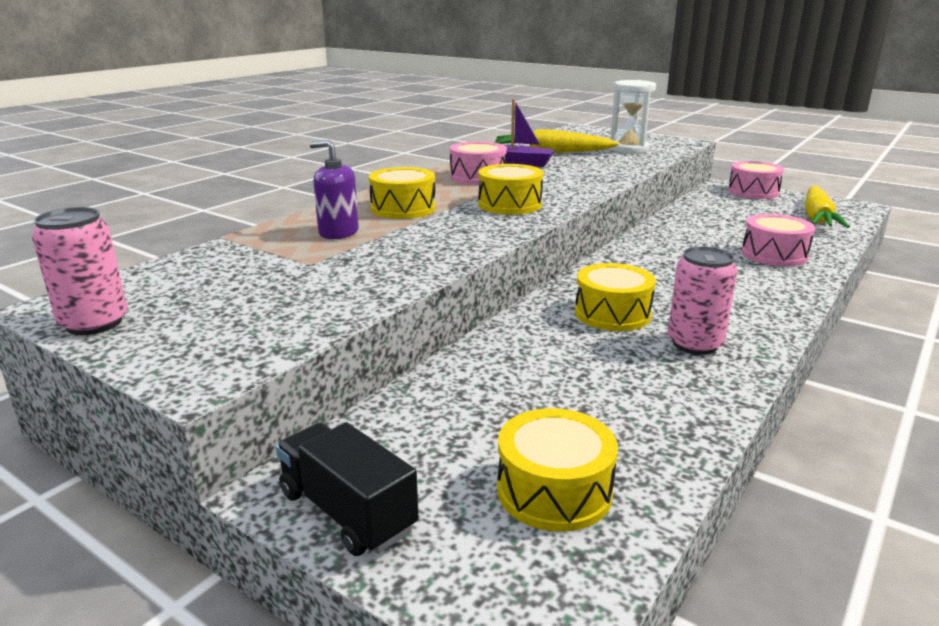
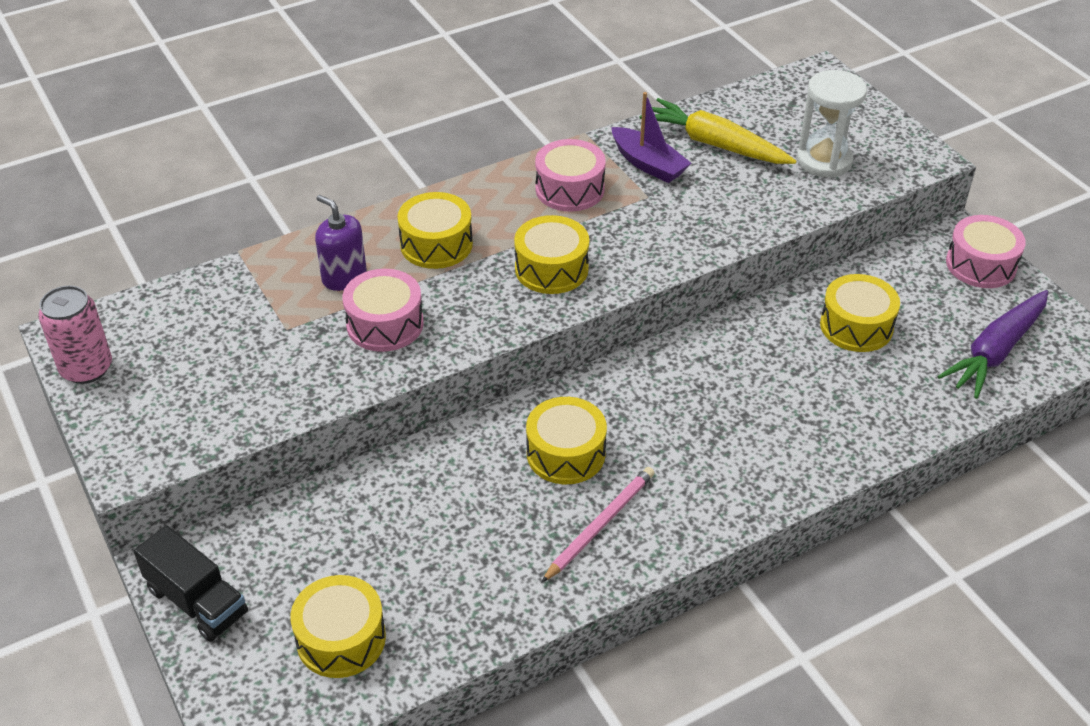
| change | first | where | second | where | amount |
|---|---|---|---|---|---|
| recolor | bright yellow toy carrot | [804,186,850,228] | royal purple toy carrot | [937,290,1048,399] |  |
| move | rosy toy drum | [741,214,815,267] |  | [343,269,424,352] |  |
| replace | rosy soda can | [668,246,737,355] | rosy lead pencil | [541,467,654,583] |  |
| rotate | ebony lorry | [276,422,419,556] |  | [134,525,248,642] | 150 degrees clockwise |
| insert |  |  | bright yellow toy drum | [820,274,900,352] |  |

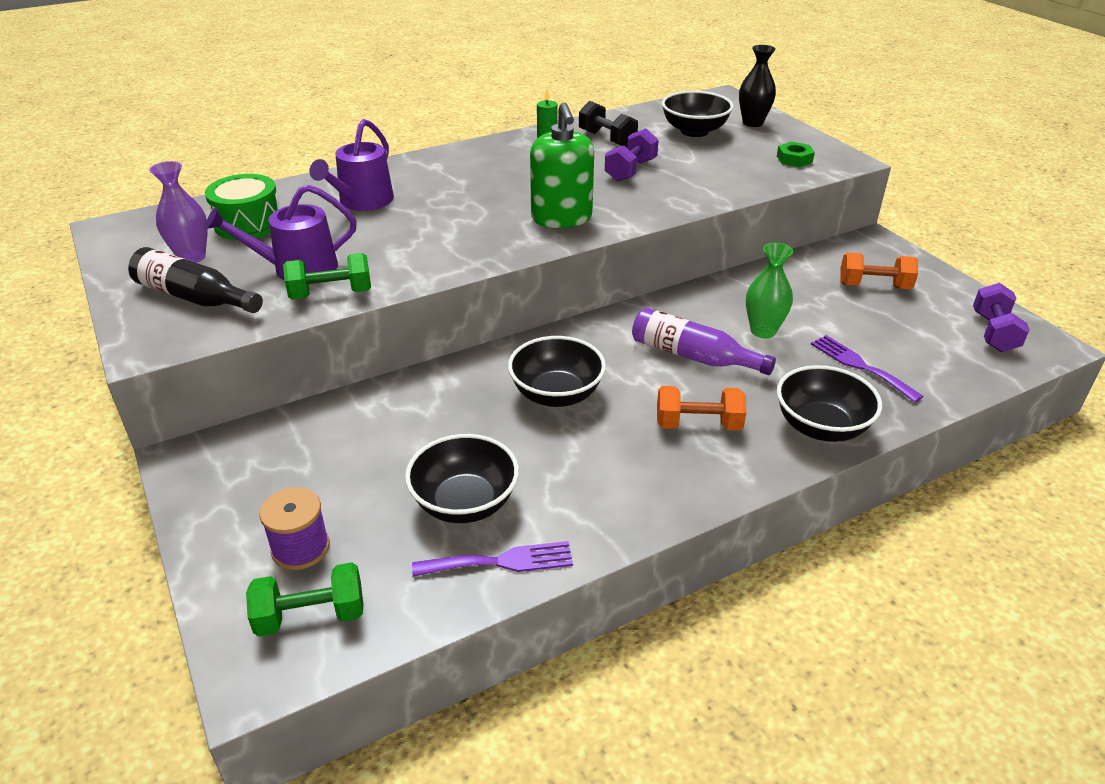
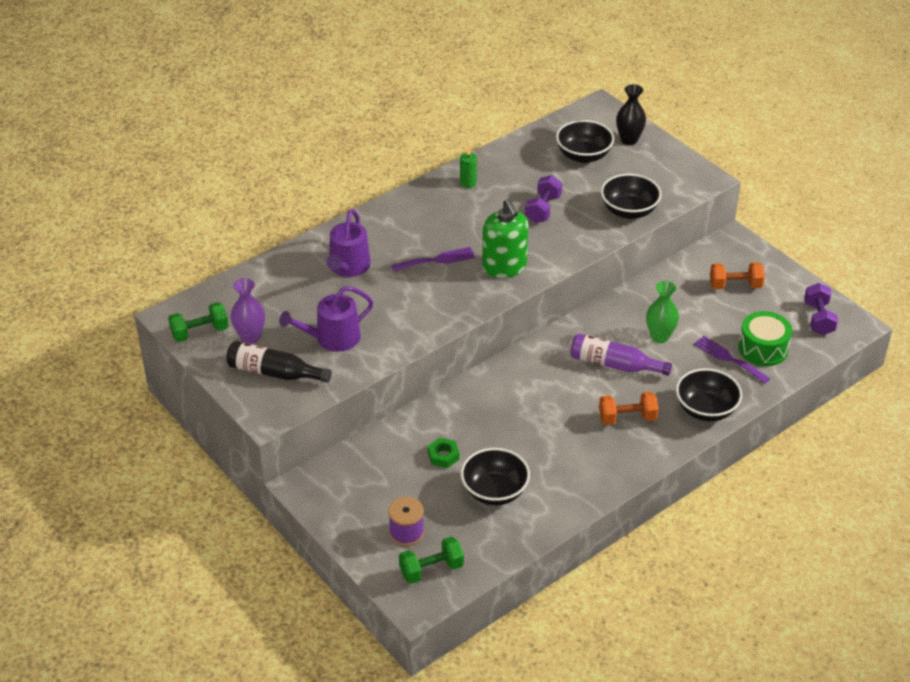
| change | first | where | second | where | amount |
|---|---|---|---|---|---|
| delete | ebony dumbbell | [579,101,638,148] |  |  |  |
| move | green hex nut | [777,141,815,167] |  | [428,438,460,468] |  |
| move | green toy drum | [205,174,279,240] |  | [738,311,792,366] |  |
| move | green dumbbell | [283,253,371,300] |  | [168,302,229,342] |  |
| move | ebony serving bowl | [508,336,606,407] |  | [601,174,662,219] |  |
| move | royal purple dinner fork | [412,541,573,577] |  | [392,247,475,272] |  |

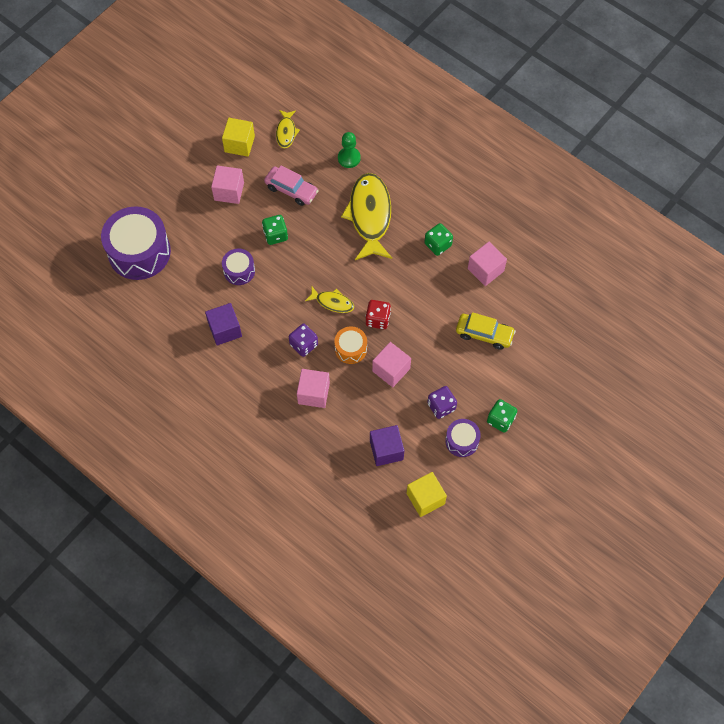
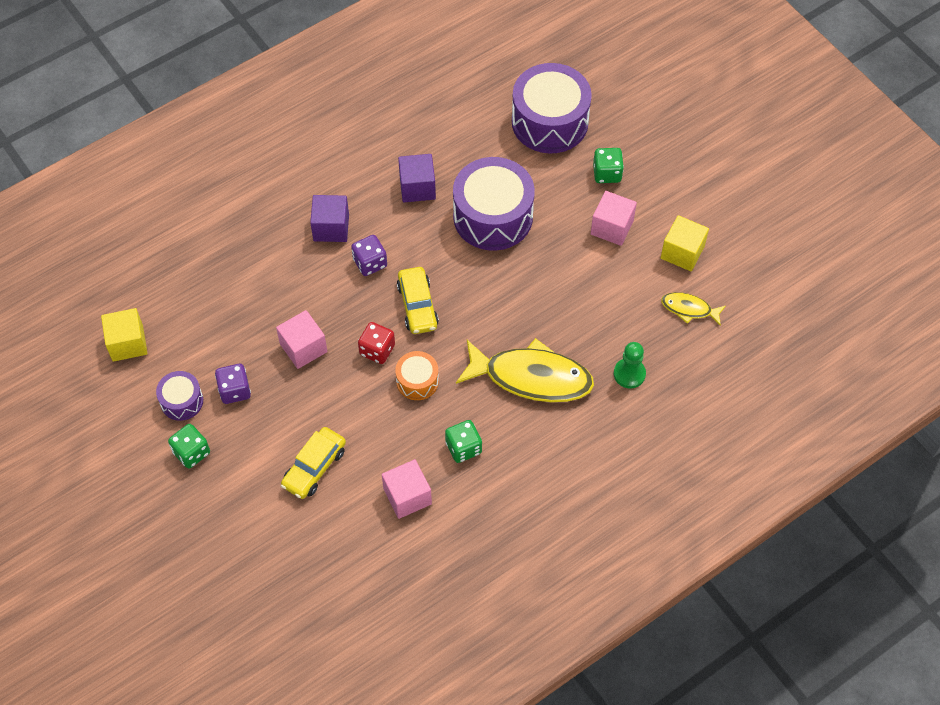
| change | first | where | second | where | amount |
|---|---|---|---|---|---|
| delete | rosy toy car | [264,166,319,206] |  |  |  |
| move | green game die | [262,215,288,245] |  | [593,148,624,183] |  |
| resize | royal purple toy drum | [222,249,255,285] |  | [453,157,535,251] | x2.00 |
| replace | bright yellow fish figure | [305,287,354,313] | bright yellow toy car | [397,267,439,334] |  |
| move | bright orange toy drum | [334,326,367,364] |  | [395,351,439,400] |  |
| delete | rosy block | [297,369,330,408] |  |  |  |
| move | royal purple block | [370,425,404,466] |  | [310,195,349,242] |  |

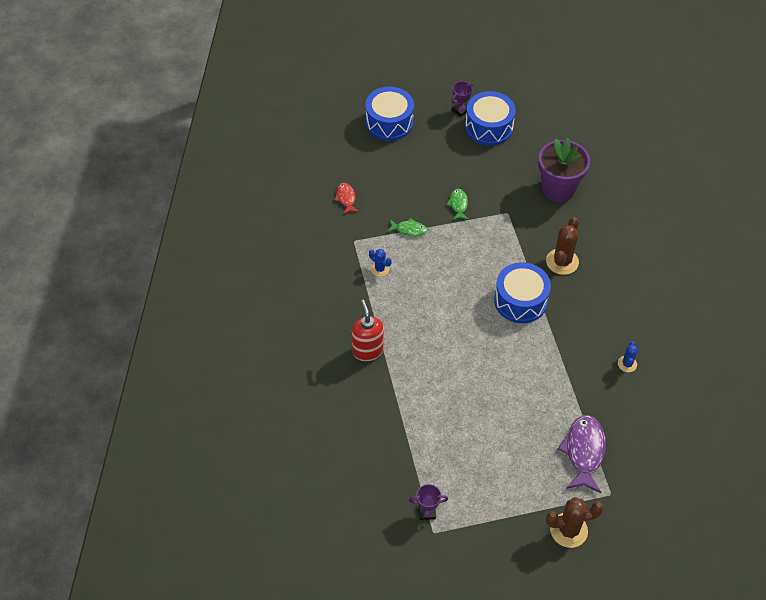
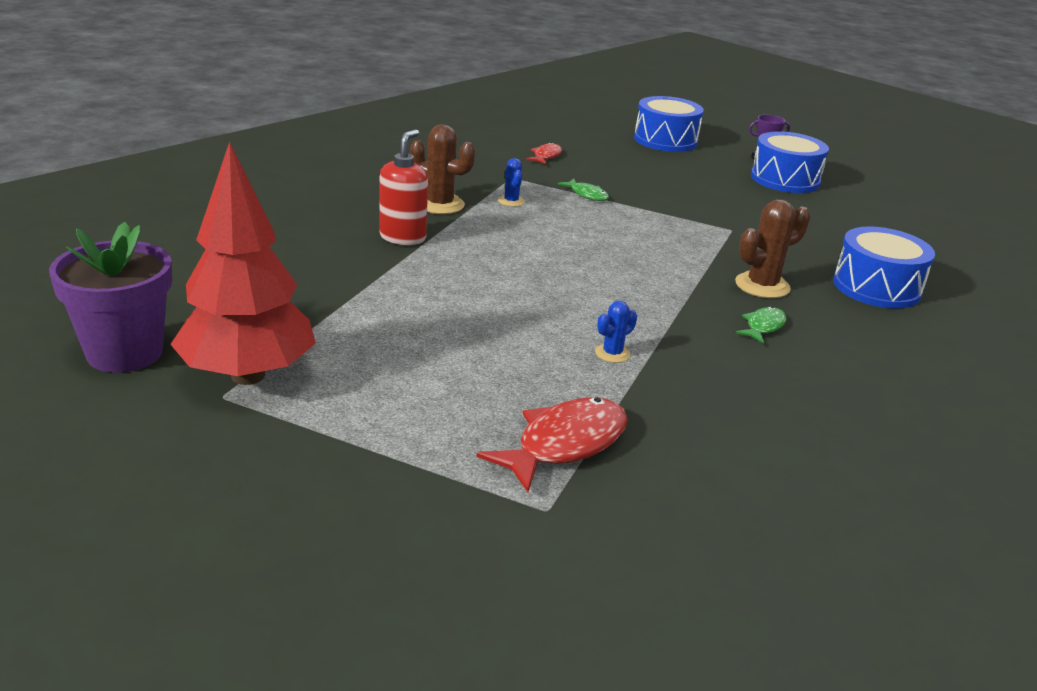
| change | first | where | second | where | amount |
|---|---|---|---|---|---|
| move | royal purple plant pot | [538,138,590,202] |  | [49,222,172,373] |  |
| move | green fish figure | [446,189,469,220] |  | [736,306,787,344] |  |
| move | blue toy drum | [494,262,551,323] |  | [833,226,935,308] |  |
| move | blue cactus | [618,341,638,372] |  | [595,301,637,363] |  |
| recolor | royal purple fish figure | [558,415,606,493] | crimson fish figure | [477,397,628,493] |  |
| replace | royal purple award cup | [409,484,448,520] | crimson fir tree | [170,141,316,385] |  |
| move | brown cactus | [546,497,604,548] |  | [410,124,475,214] |  |

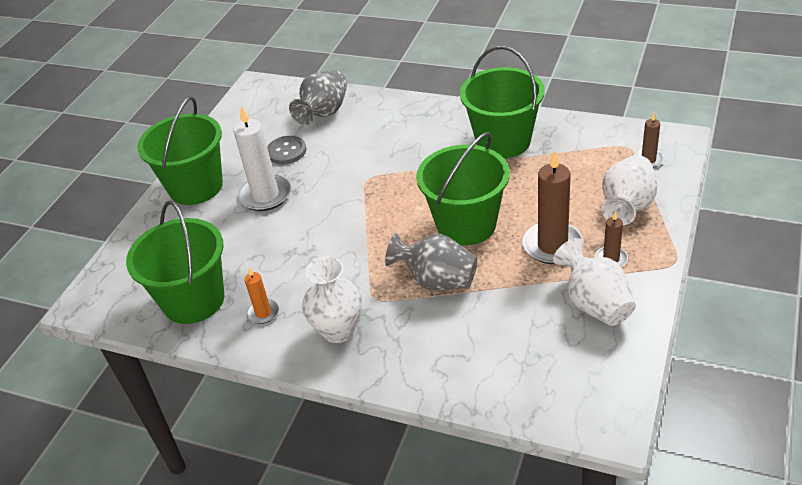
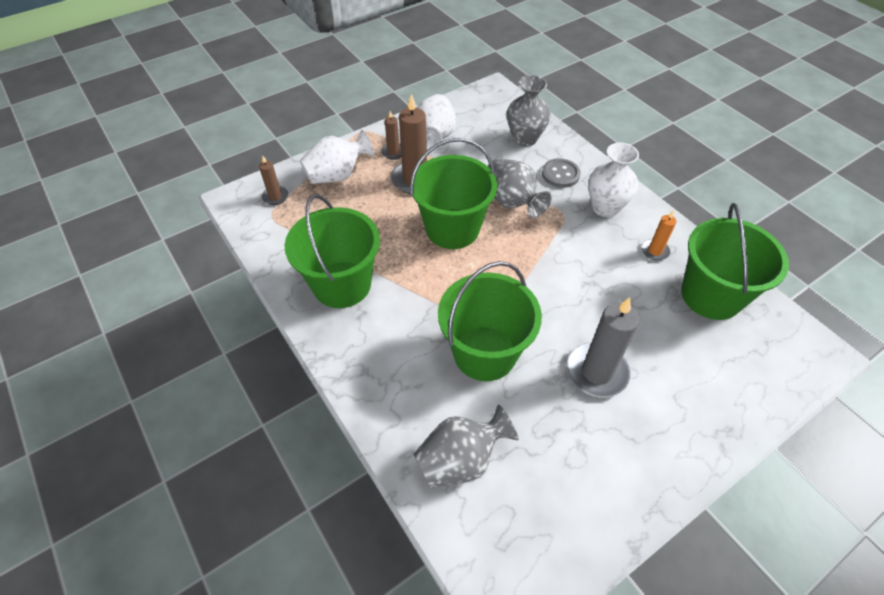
| change | first | where | second | where | amount |
|---|---|---|---|---|---|
| move | green pail | [137,96,223,205] |  | [438,261,542,381] |  |
| recolor | white candle | [233,106,292,211] | gray candle | [567,297,639,398] |  |
| move | gray shirt button | [267,136,306,164] |  | [542,158,581,188] |  |
| insert |  |  | gray vase | [507,75,551,147] |  |

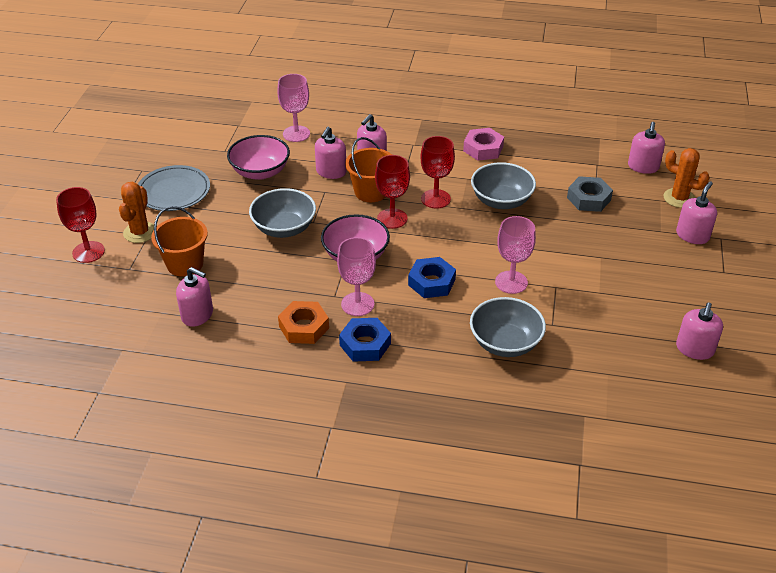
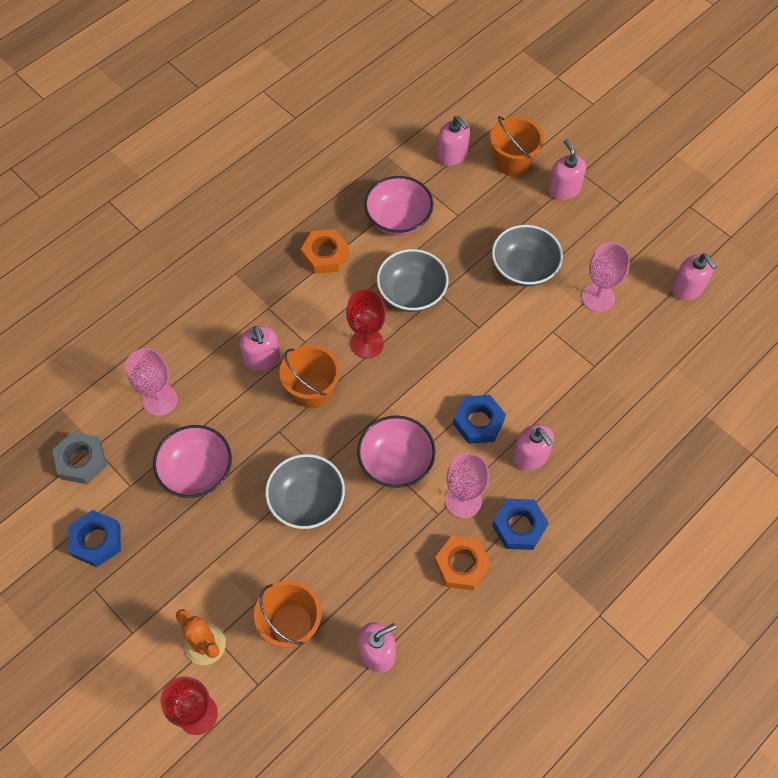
| change | first | where | second | where | amount |
|---|---|---|---|---|---|
| move | rosy soap pump | [315,127,347,179] |  | [513,424,554,470] |  |
| recolor | rosy hex nut | [463,128,504,161] | bright orange hex nut | [301,229,349,274] |  |
| replace | bright orange cactus | [664,148,710,208] | bright orange pail | [490,116,544,176] |  |
| delete | crimson wine glass | [375,155,410,229] |  |  |  |
| delete | gray dinner plate | [138,165,210,211] |  |  |  |
| move | gray hex nut | [567,176,613,212] |  | [52,432,107,484] |  |
| move | rosy wine glass | [495,216,536,294] |  | [582,243,630,312] |  |
| move | gray serving bowl | [470,297,546,357] |  | [492,225,563,287] |  |
| insert |  |  | rosy serving bowl | [364,176,433,235] |  |
| insert |  |  | blue hex nut | [68,510,121,567] |  |

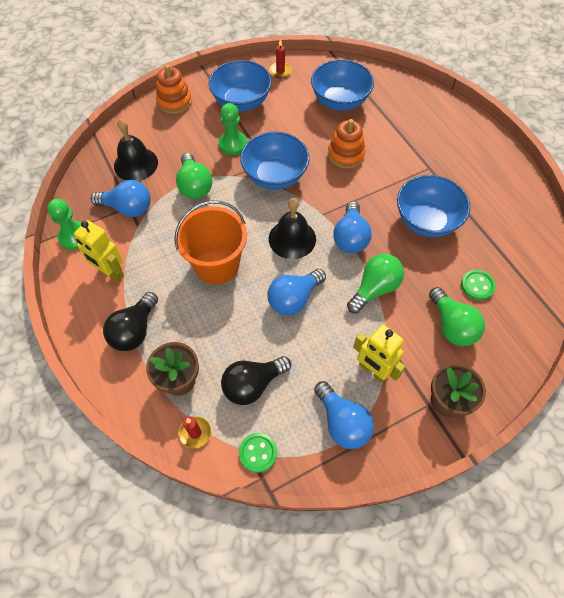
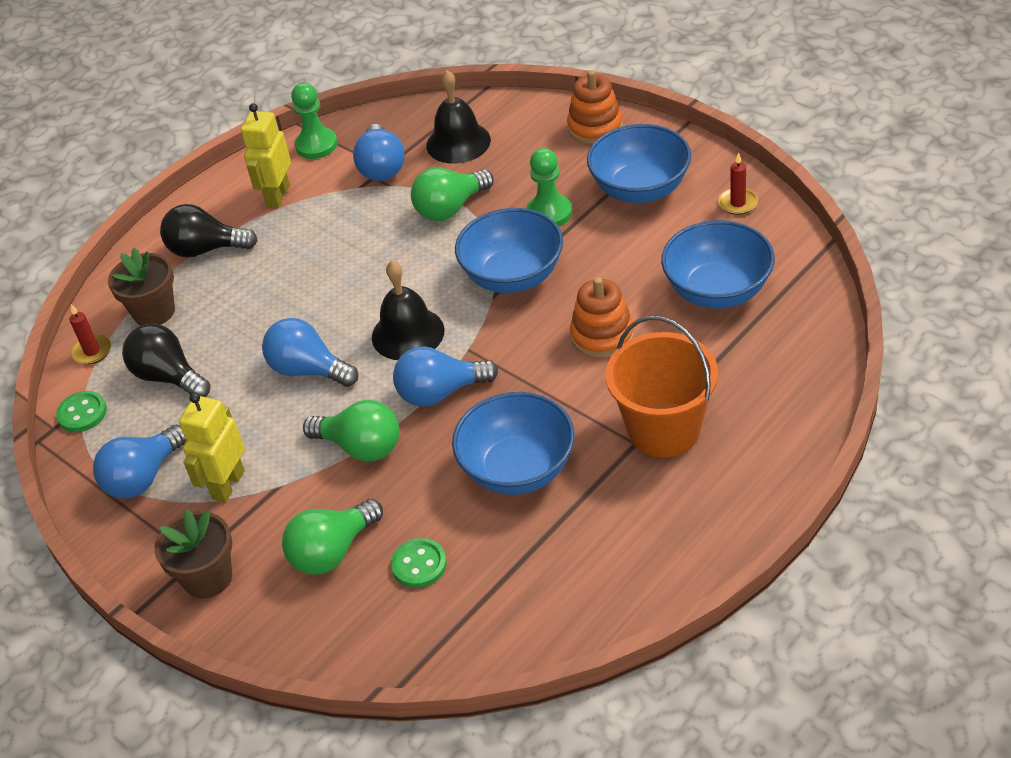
| change | first | where | second | where | amount |
|---|---|---|---|---|---|
| move | bright orange pail | [174,200,247,284] |  | [606,315,718,458] |  |

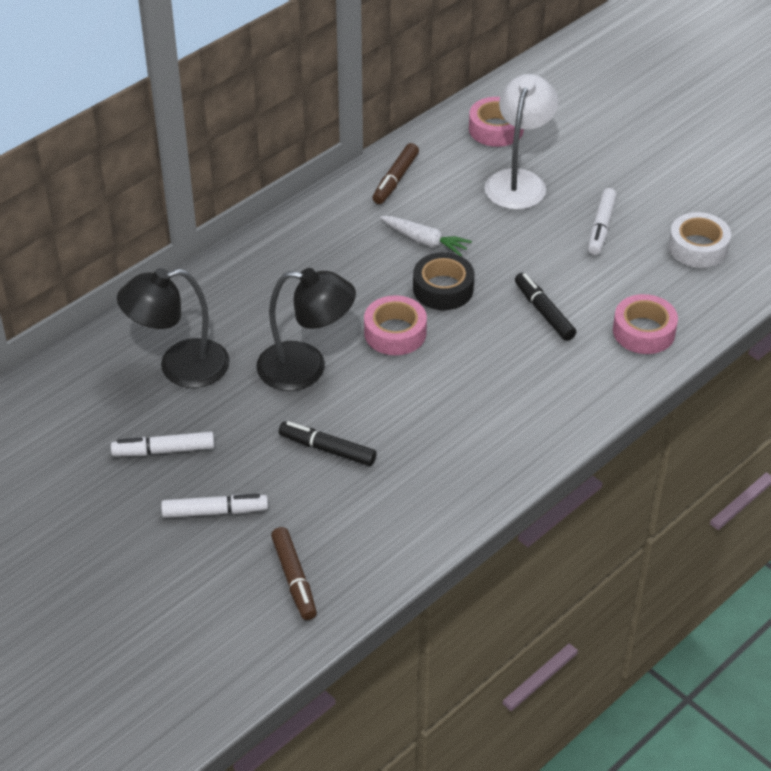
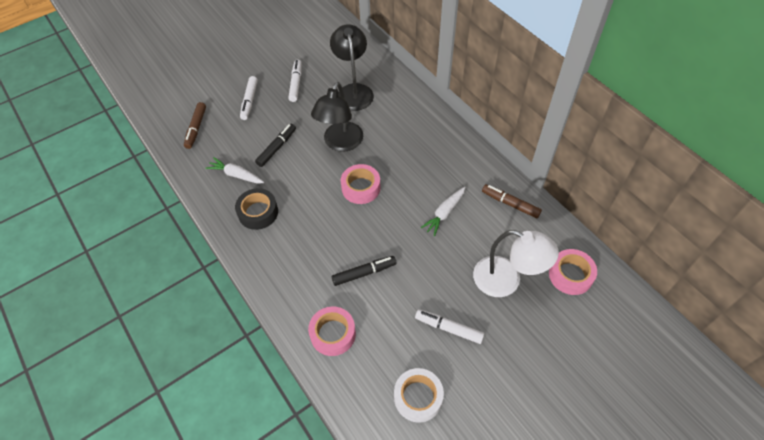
| change | first | where | second | where | amount |
|---|---|---|---|---|---|
| move | ebony sticky tape | [413,252,474,310] |  | [235,188,278,230] |  |
| rotate | brown felt pen | [271,527,317,620] |  | [184,102,206,149] | 75 degrees counterclockwise |
| insert |  |  | white toy carrot | [205,157,264,184] |  |

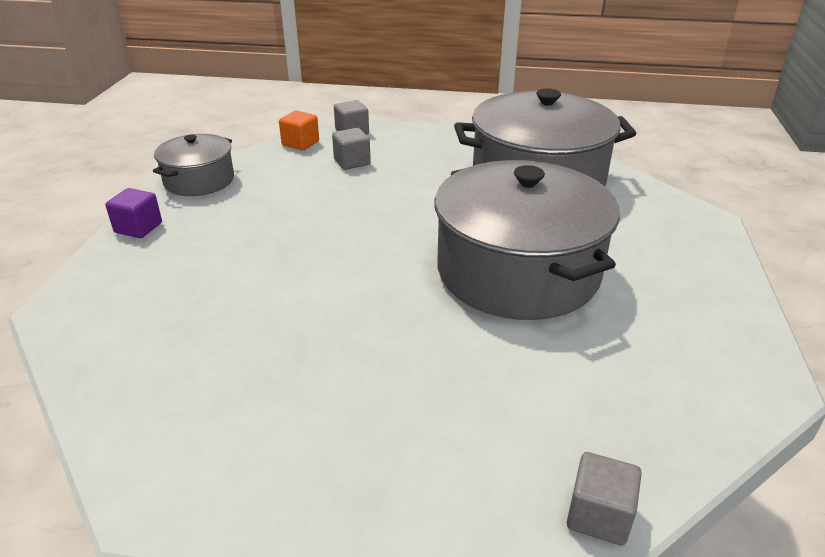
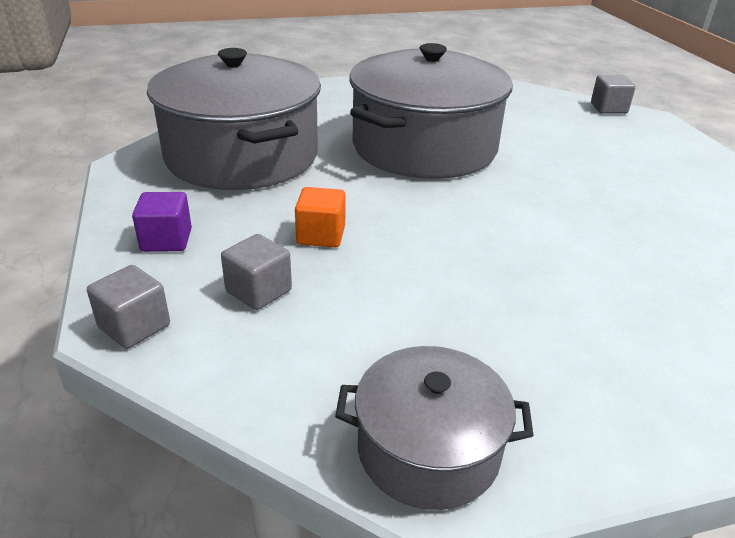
| change | first | where | second | where | amount |
|---|---|---|---|---|---|
| move | bright orange block | [279,111,319,151] |  | [295,187,346,248] |  |
| move | royal purple block | [105,188,162,238] |  | [132,192,192,252] |  |

